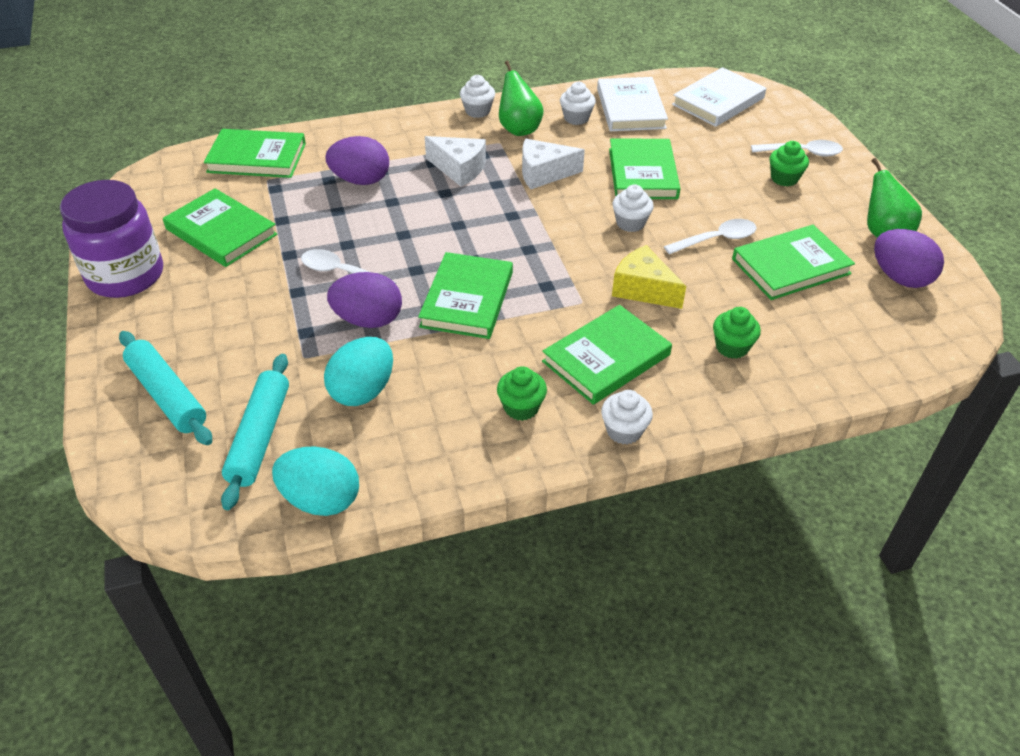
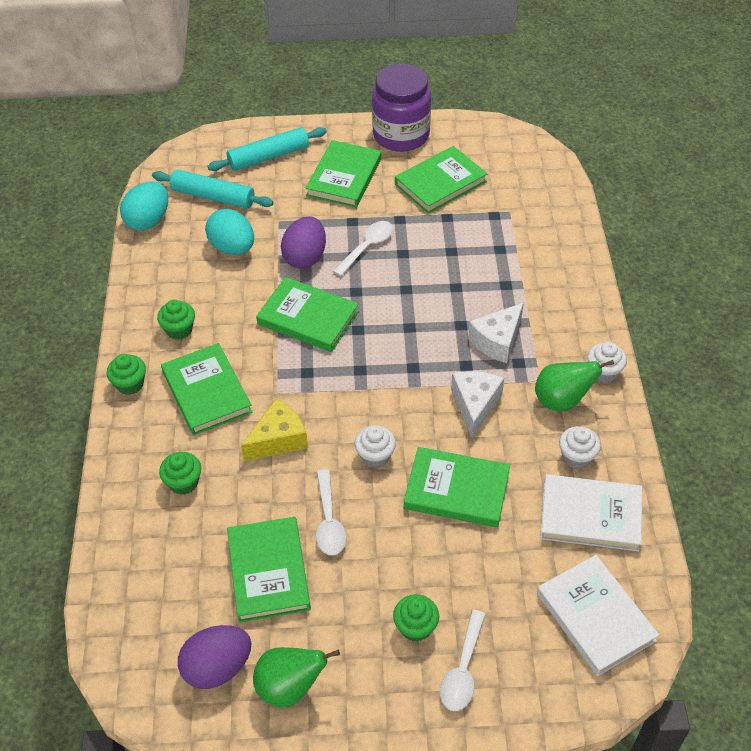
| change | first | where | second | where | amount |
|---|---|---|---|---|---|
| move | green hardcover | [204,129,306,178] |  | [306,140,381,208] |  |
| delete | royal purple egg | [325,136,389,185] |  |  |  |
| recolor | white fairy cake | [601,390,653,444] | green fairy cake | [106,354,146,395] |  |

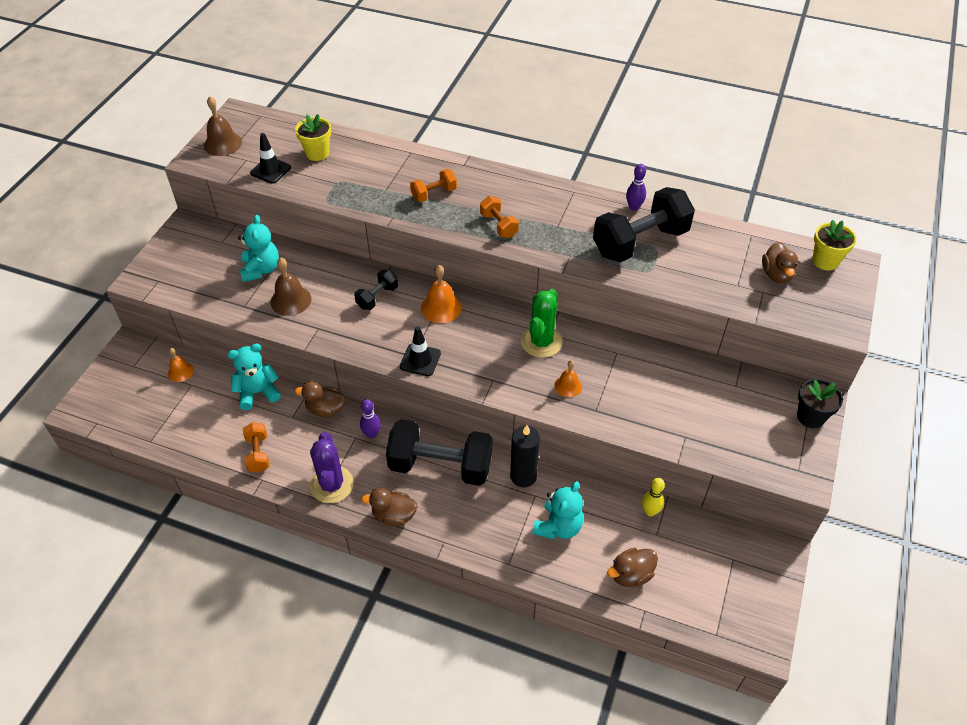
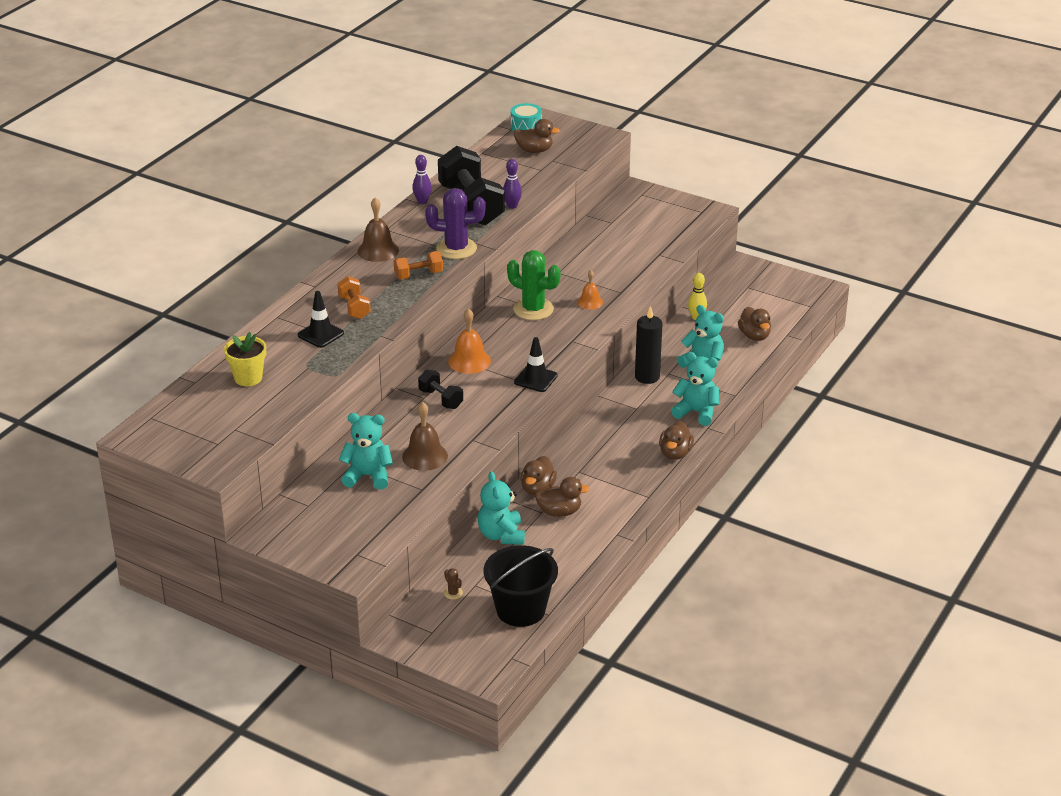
| change | first | where | second | where | amount |
|---|---|---|---|---|---|
| move | brown school bell | [204,96,242,156] |  | [358,197,399,262] |  |
| move | ebony road cone | [250,133,291,184] |  | [298,291,344,348] |  |
| replace | bright yellow plant pot | [812,220,857,271] | turquoise toy drum | [511,103,542,132] |  |
| replace | bright orange school bell | [168,348,194,382] | brown cactus | [444,568,463,600] |  |
| delete | ebony plant pot | [797,379,843,428] |  |  |  |
| move | royal purple tenpin | [360,399,381,439] |  | [503,159,522,209] |  |
| delete | ebony dumbbell | [386,419,492,486] |  |  |  |
| delete | bright orange dumbbell | [243,422,269,473] |  |  |  |
| move | royal purple cactus | [310,432,354,503] |  | [425,188,486,259] |  |
| insert |  |  | turquoise teddy bear | [671,352,719,426] |  |
| insert |  |  | brown toy duck | [535,477,590,517] |  |
| insert |  |  | ebony pail | [484,545,558,627] |  |

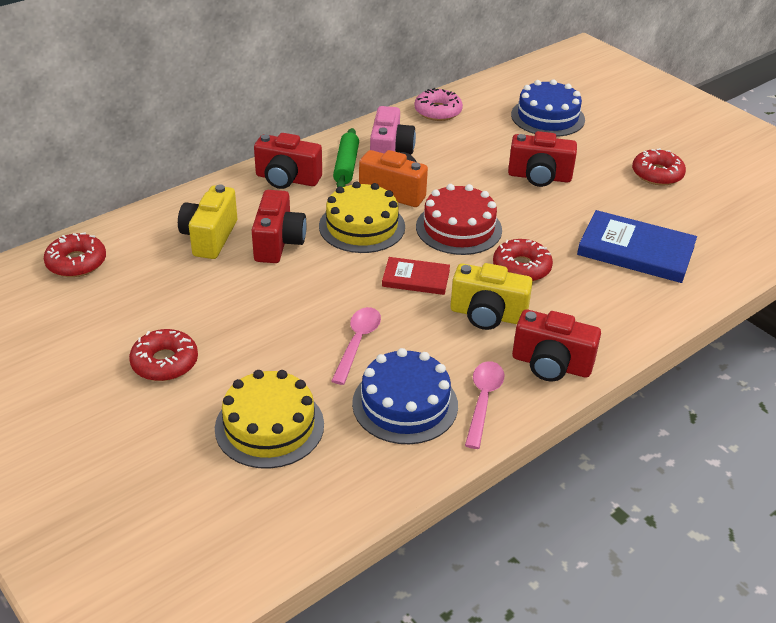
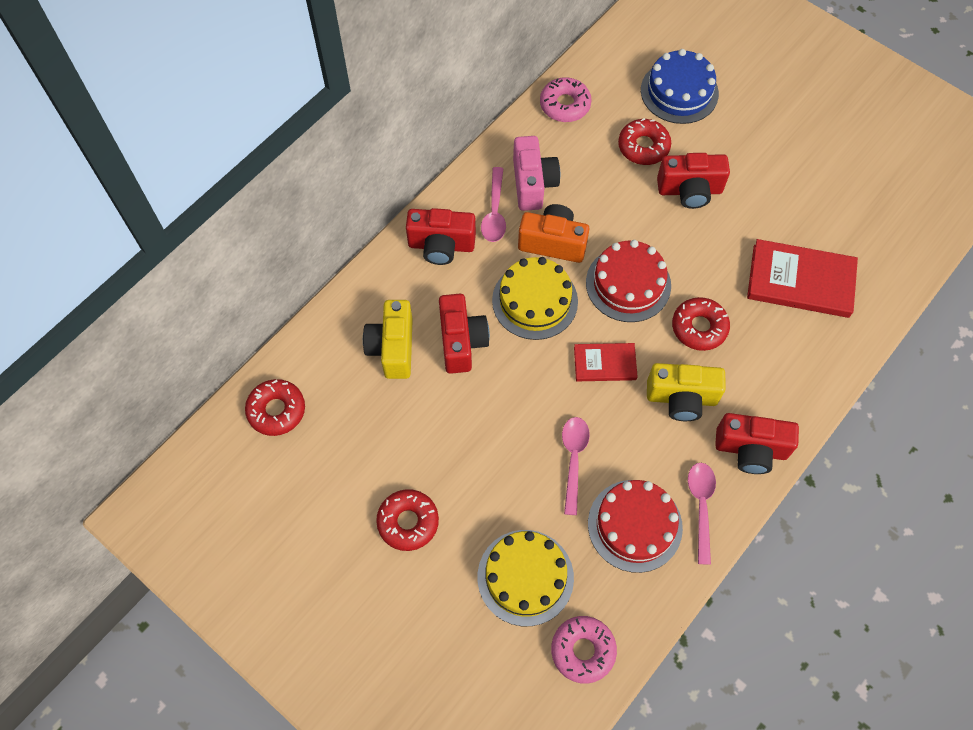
| change | first | where | second | where | amount |
|---|---|---|---|---|---|
| replace | green rolling pin | [333,128,359,187] | rosy teaspoon | [481,167,506,242] |  |
| move | crimson doughnut | [632,148,686,185] |  | [618,118,671,165] |  |
| recolor | blue hardcover | [577,210,697,283] | crimson hardcover | [747,239,858,318] |  |
| recolor | blue cake | [352,348,458,444] | crimson cake | [588,480,683,573] |  |
| insert |  |  | rosy doughnut | [551,616,617,684] |  |

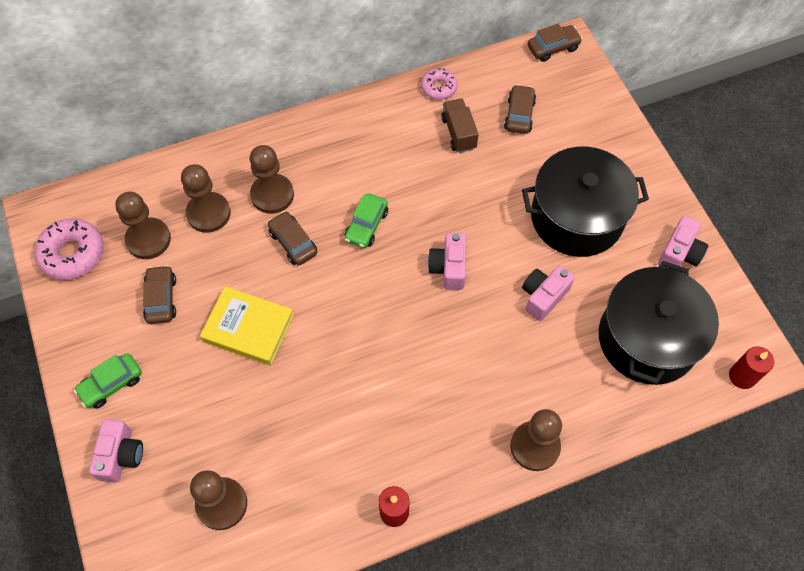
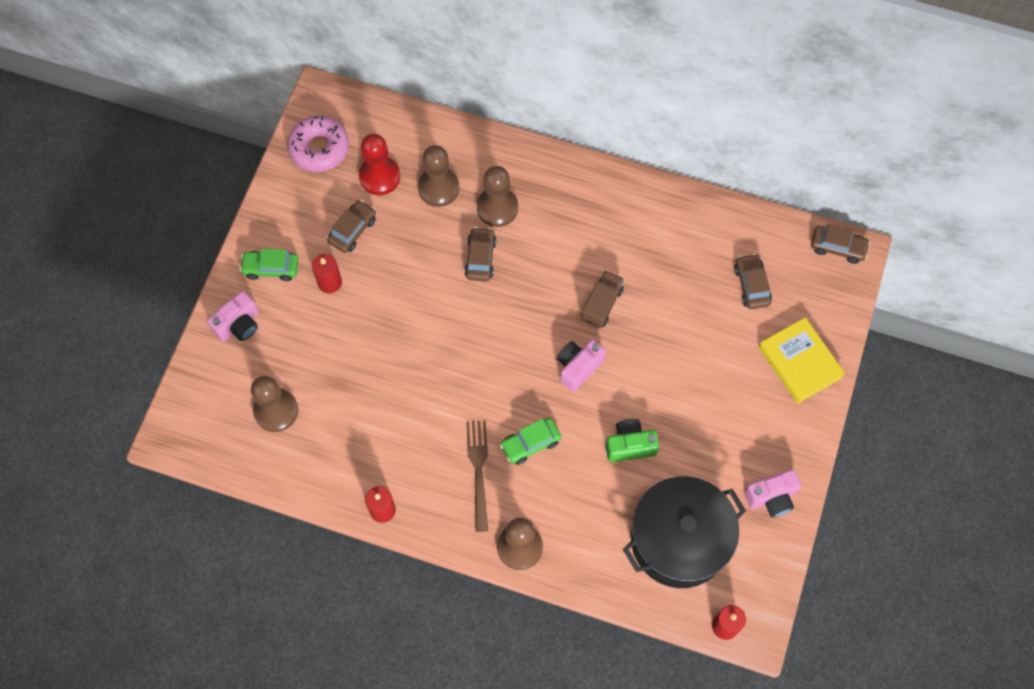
| change | first | where | second | where | amount |
|---|---|---|---|---|---|
| delete | rosy doughnut | [421,68,458,100] |  |  |  |
| rotate | brown toy car | [504,84,536,134] |  | [734,253,772,309] | 60 degrees counterclockwise |
| move | brown lorry | [441,99,478,153] |  | [582,271,624,328] |  |
| delete | ebony cooking pot | [522,147,649,257] |  |  |  |
| recolor | brown game pawn | [115,192,171,259] | crimson game pawn | [359,133,401,195] |  |
| move | green toy car | [344,193,388,248] |  | [500,418,561,465] |  |
| recolor | rosy camera | [522,265,575,321] | green camera | [606,419,659,462] |  |
| move | bright yellow hardcover | [200,286,294,365] |  | [758,317,845,404] |  |
| insert |  |  | crimson candle | [312,254,342,293] |  |
| insert |  |  | brown dinner fork | [466,420,488,532] |  |

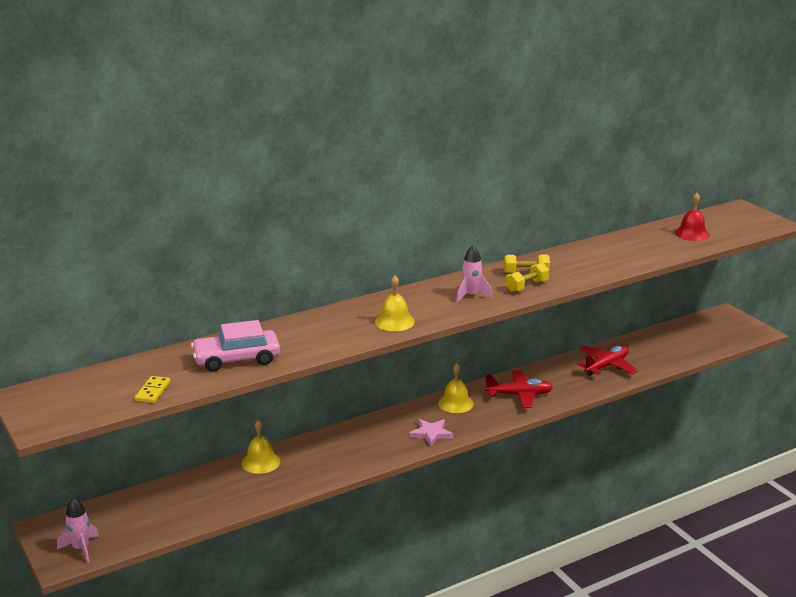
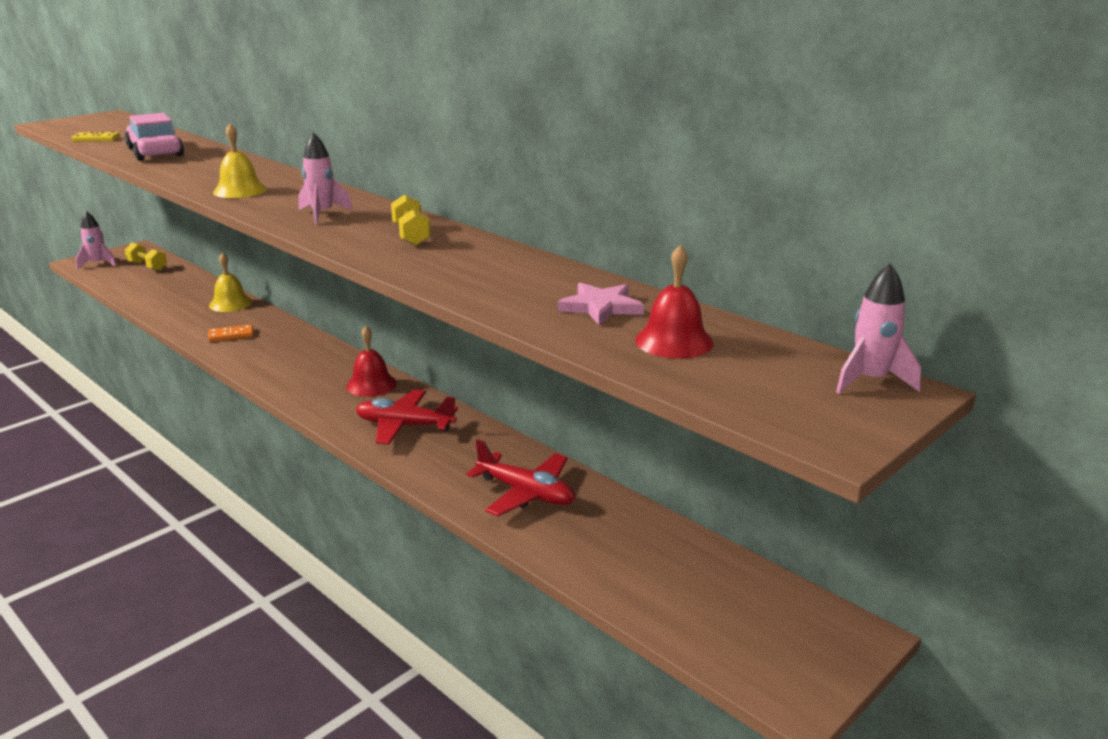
| change | first | where | second | where | amount |
|---|---|---|---|---|---|
| move | bright yellow dumbbell | [506,262,549,292] |  | [125,243,167,271] |  |
| recolor | bright yellow school bell | [438,364,474,413] | crimson school bell | [346,326,397,397] |  |
| rotate | crimson toy plane | [485,370,553,408] |  | [356,389,458,445] | 120 degrees clockwise |
| move | rosy star shape | [409,419,453,446] |  | [558,283,644,325] |  |
| insert |  |  | rosy spaceship | [836,263,921,394] |  |
| insert |  |  | bright orange domino piece | [208,325,254,342] |  |

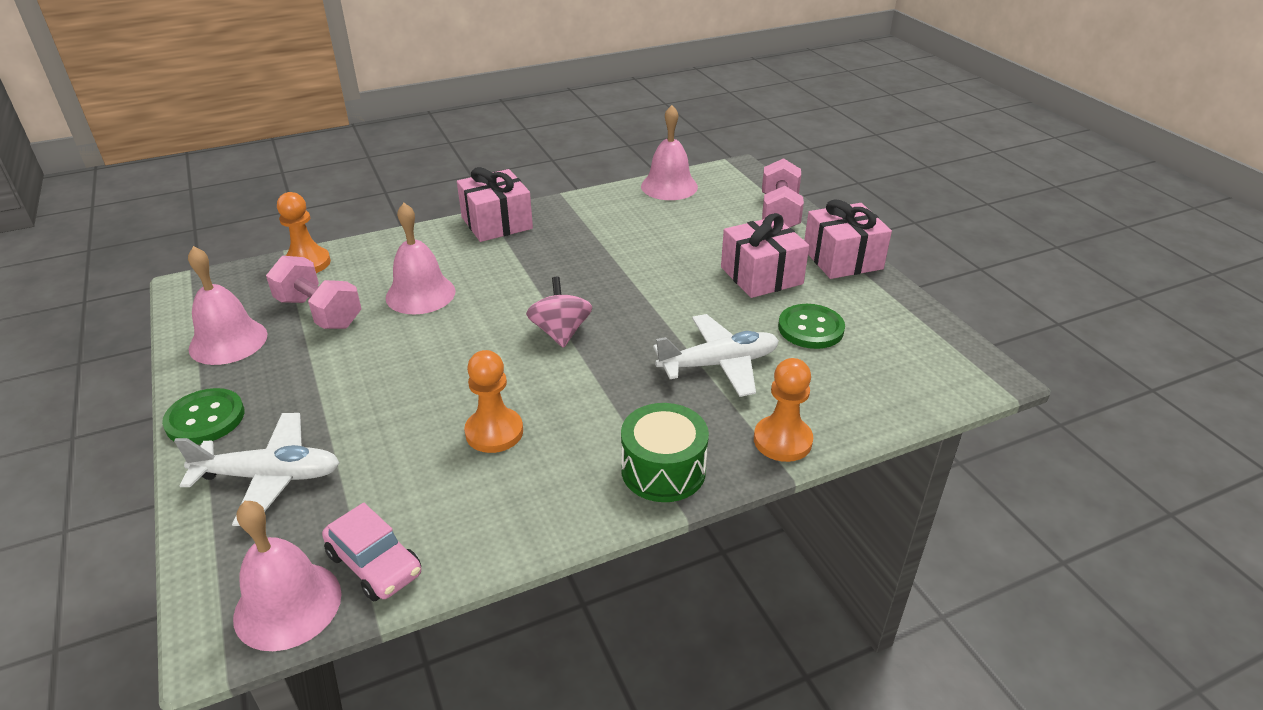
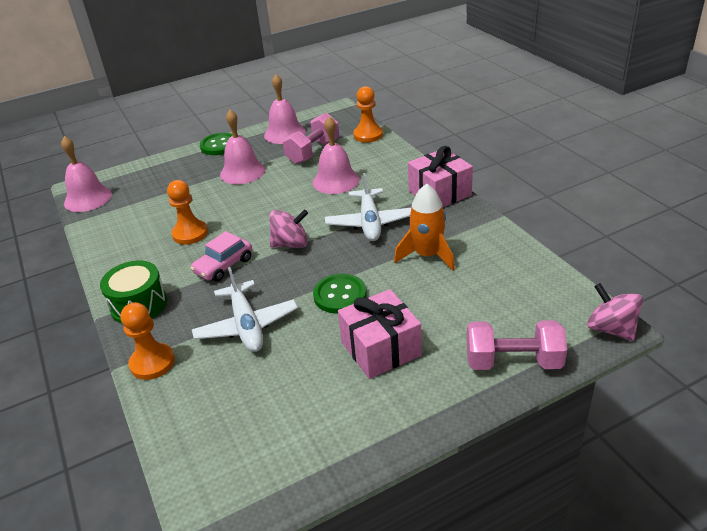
| change | first | where | second | where | amount |
|---|---|---|---|---|---|
| move | rosy school bell | [641,105,698,200] |  | [220,110,265,184] |  |
| delete | rosy wrapped gift | [804,199,892,279] |  |  |  |
| move | green shirt button | [778,304,845,349] |  | [313,274,367,314] |  |
| move | white toy plane | [174,413,340,526] |  | [325,173,411,241] |  |
| move | rosy toy car | [322,503,421,601] |  | [190,231,252,282] |  |
| insert |  |  | bright orange spaceship | [394,184,455,271] |  |
| insert |  |  | rosy toy top | [587,283,643,341] |  |

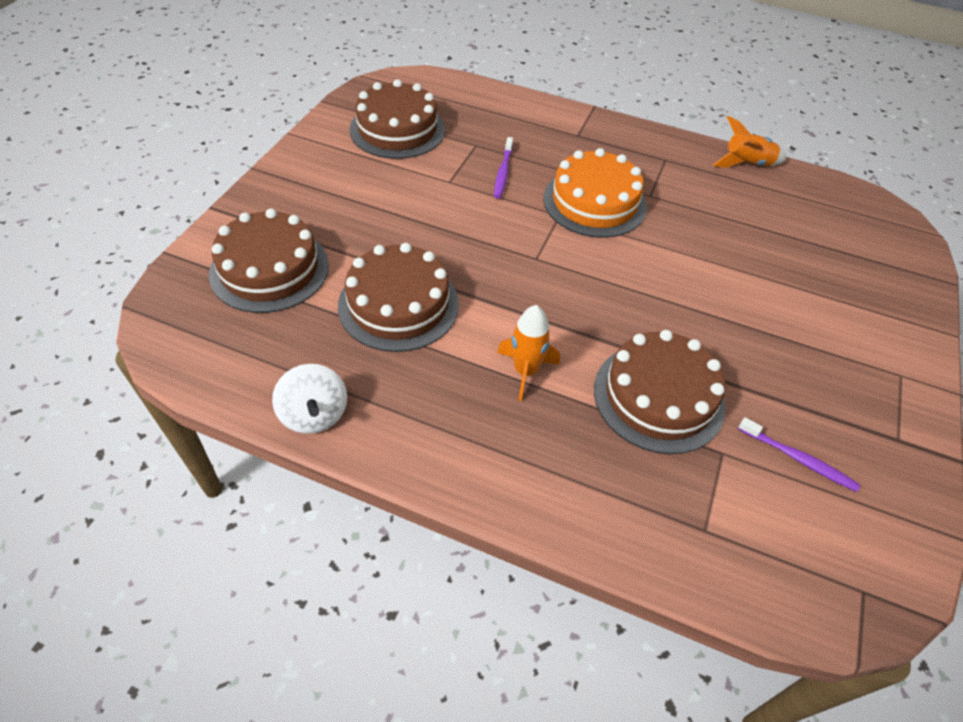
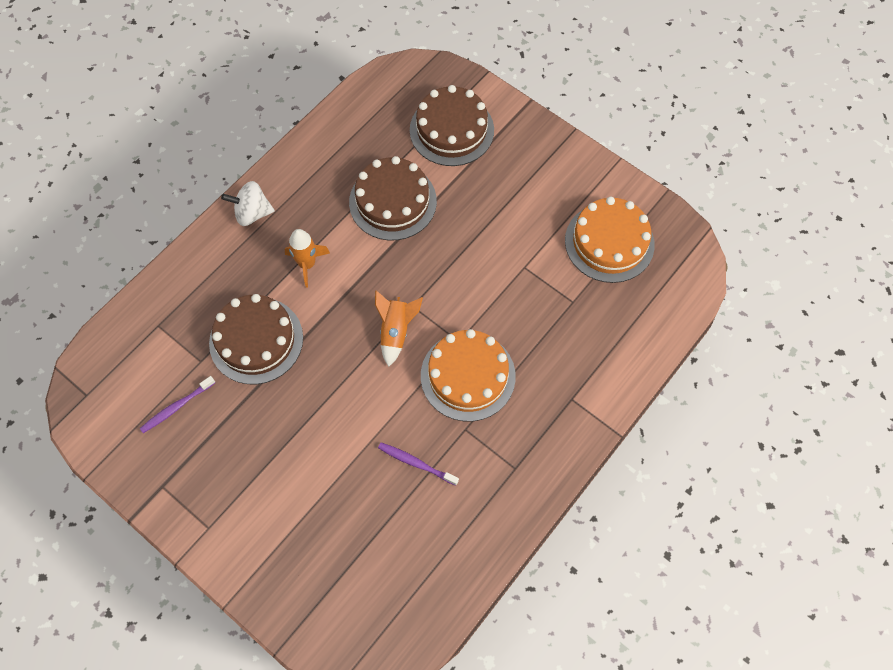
| change | first | where | second | where | amount |
|---|---|---|---|---|---|
| recolor | brown cake | [349,79,445,159] | bright orange cake | [565,197,655,283] |  |
| move | bright orange spaceship | [713,116,786,168] |  | [375,290,423,367] |  |
| move | royal purple dental brush | [494,137,513,199] |  | [378,442,459,486] |  |
| move | white toy top | [272,364,347,434] |  | [221,181,275,226] |  |

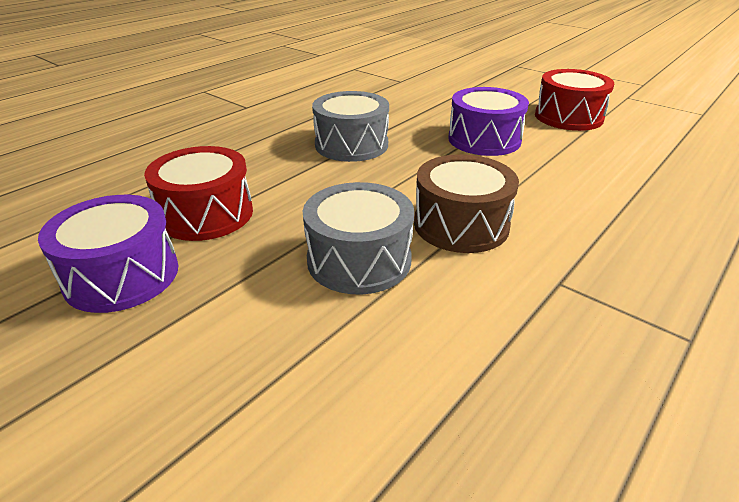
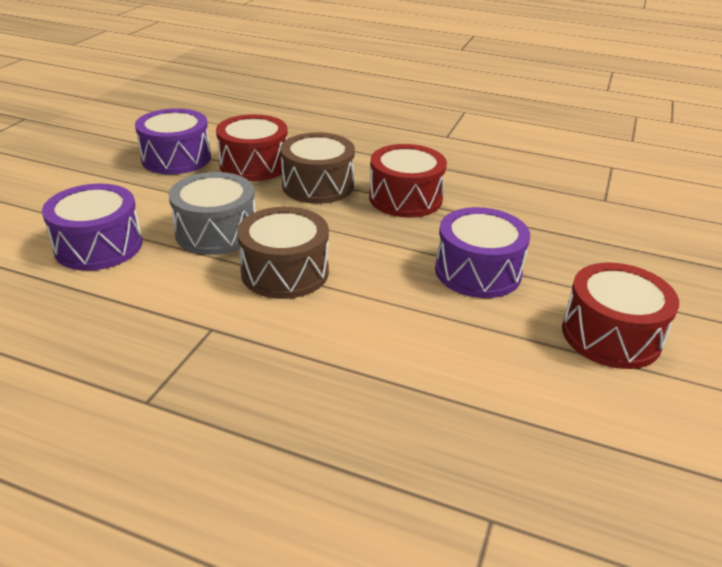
| change | first | where | second | where | amount |
|---|---|---|---|---|---|
| recolor | gray toy drum | [312,91,389,162] | crimson toy drum | [369,144,447,218] |  |
| insert |  |  | brown toy drum | [280,133,355,204] |  |
| insert |  |  | royal purple toy drum | [42,184,142,271] |  |

